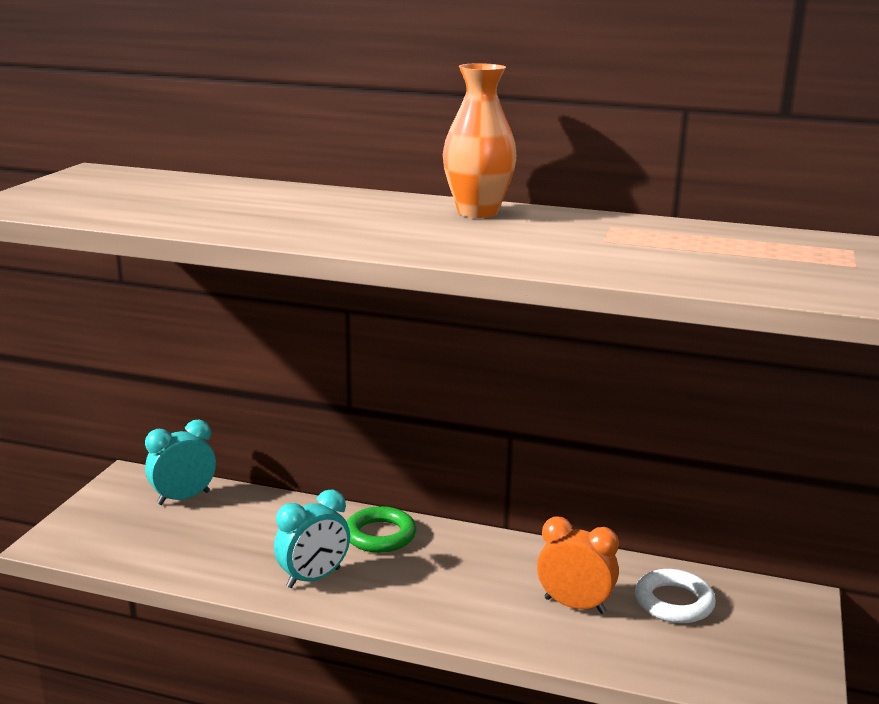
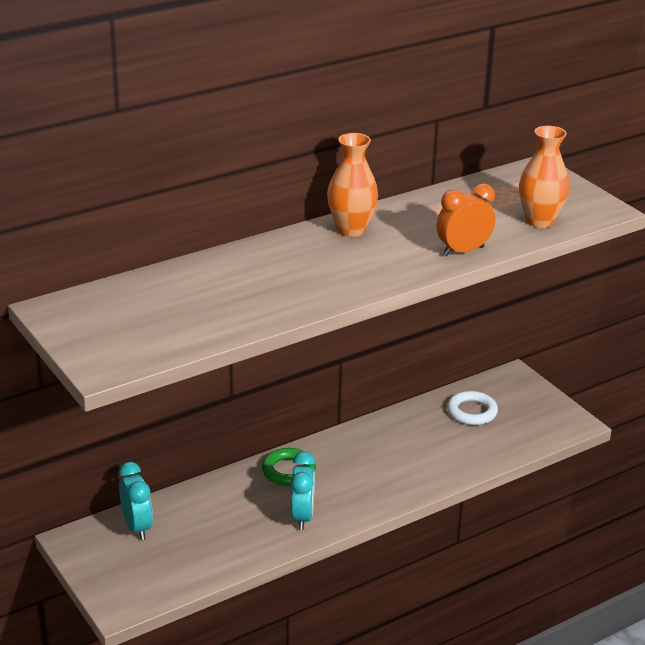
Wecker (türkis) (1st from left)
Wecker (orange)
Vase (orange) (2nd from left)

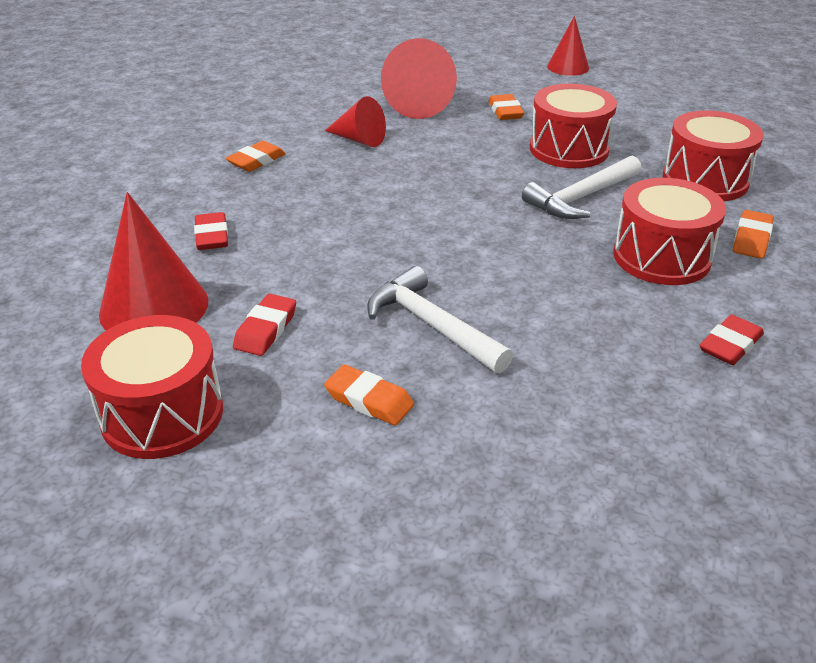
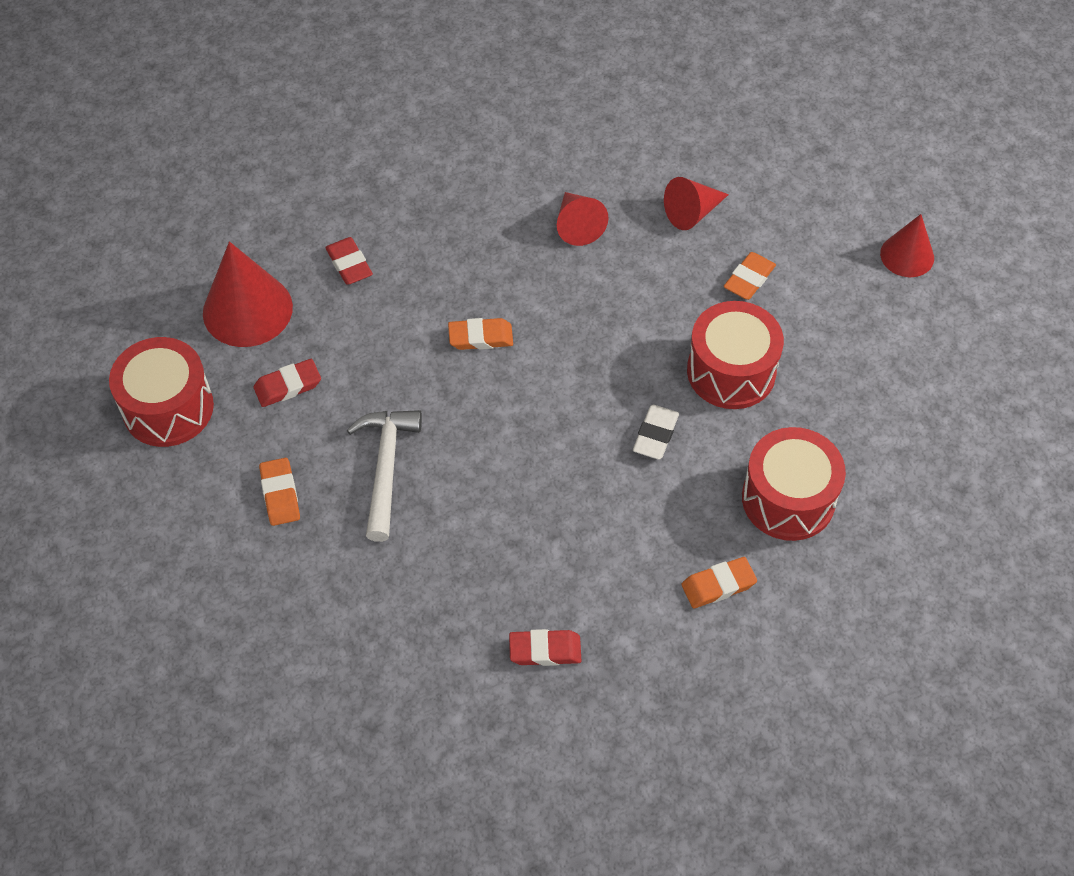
Radiergummi (rot) (2nd from left)
Radiergummi (orange) (2nd from left)
Kegel (rot) (3rd from left)
Radiergummi (weiß)
Trommel (rot) (3rd from left in the first image)

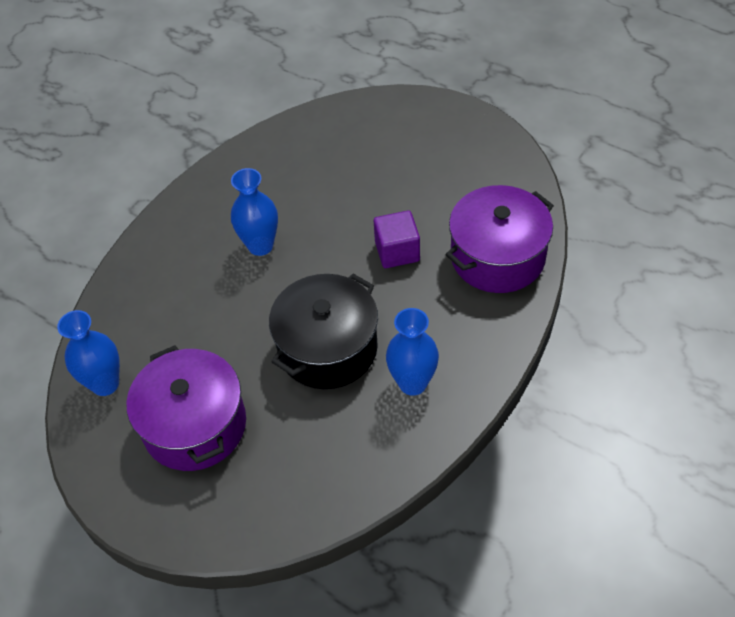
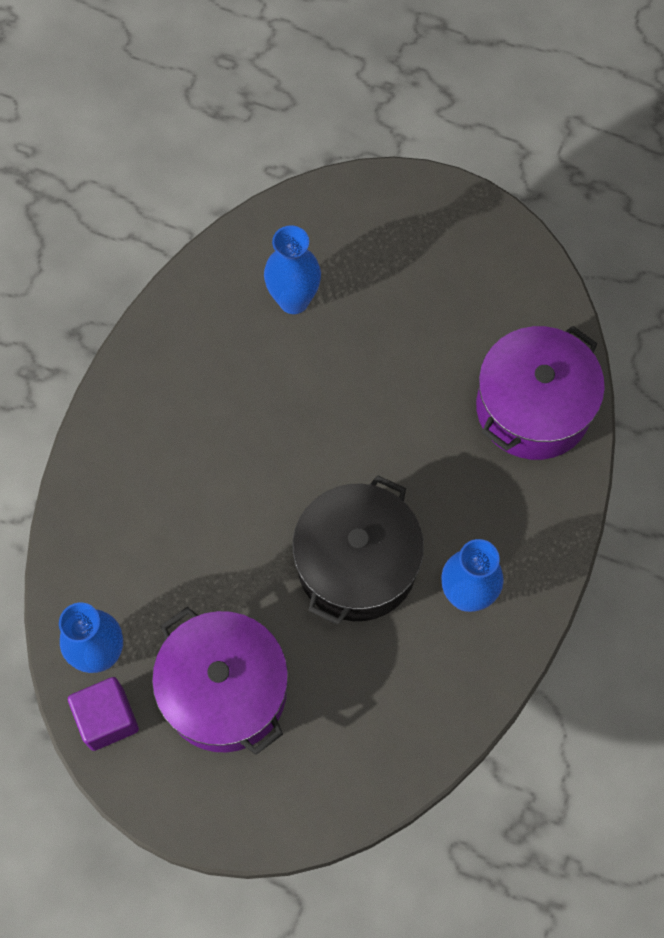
Vase (blau) (2nd from left)
Kubus (lila)

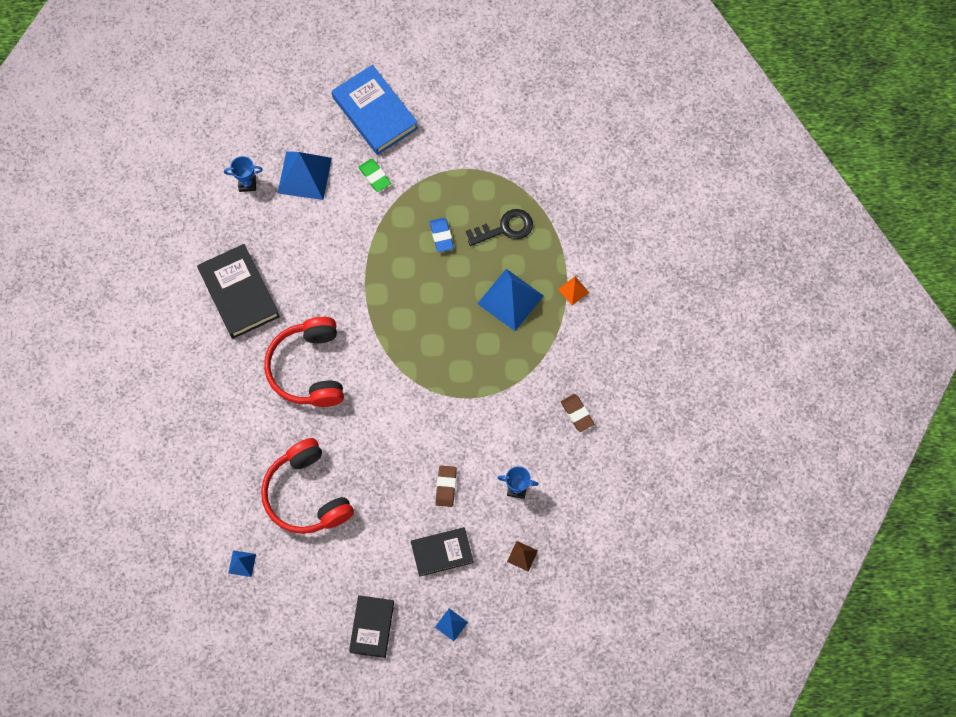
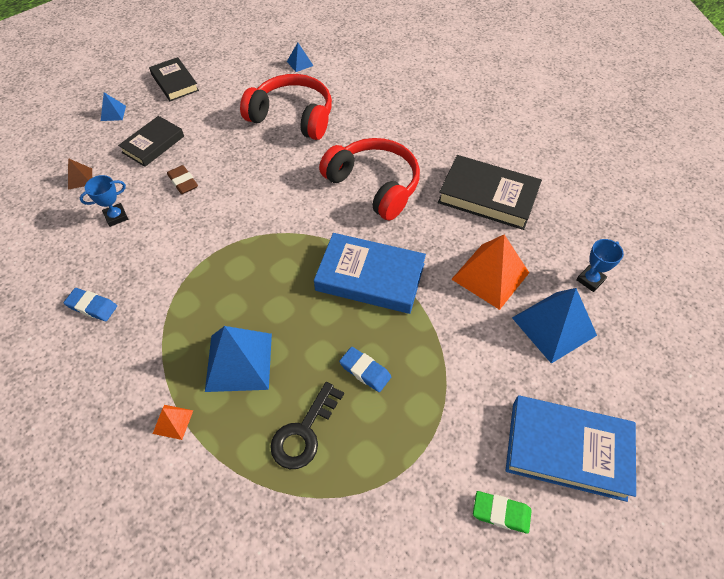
Radiergummi (grün)
Radiergummi (blau) (1st from left)
Buch (blau) (1st from left)
Pyramide (orange) (2nd from left)

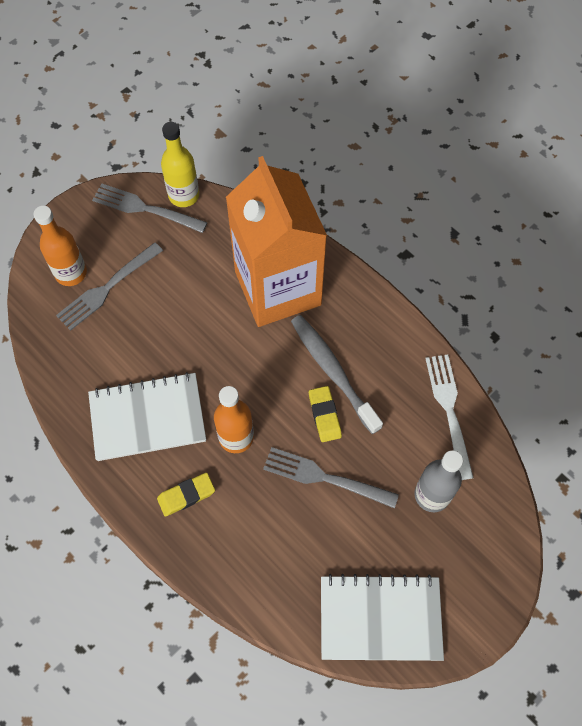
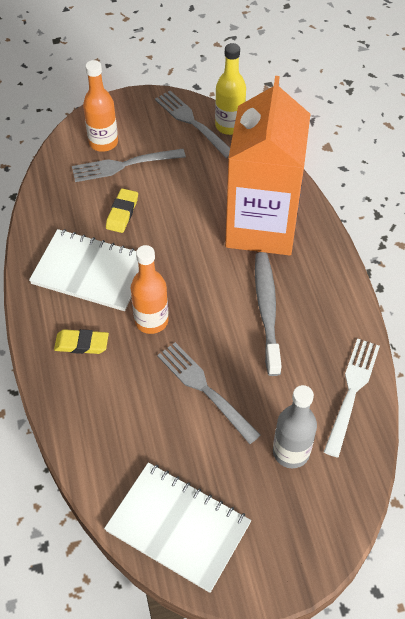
Radiergummi (gelb) (2nd from left)

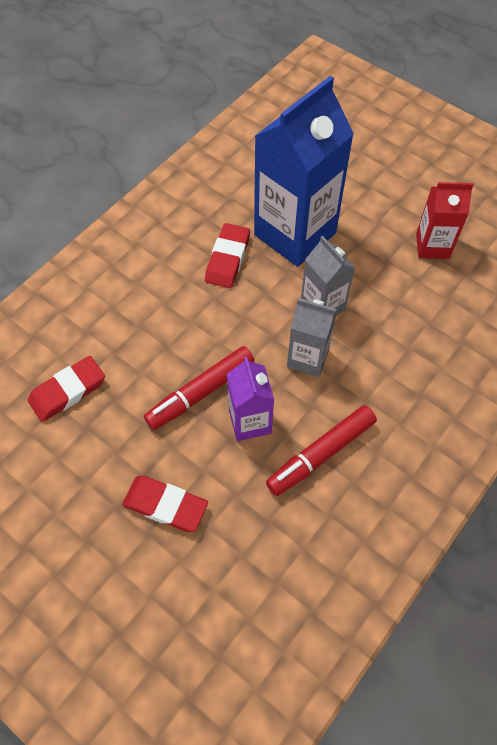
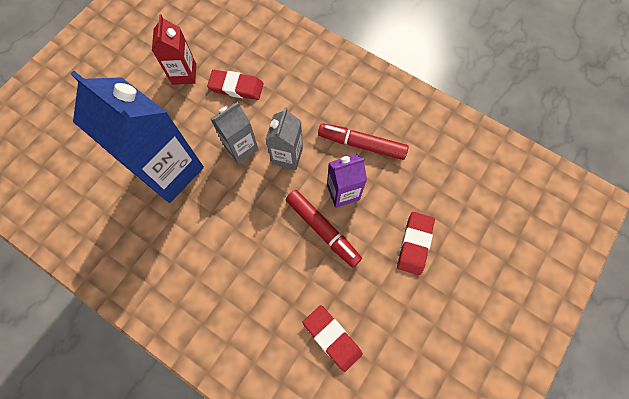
Radiergummi (rot) (1st from left)
Filzstift (rot) (2nd from left)

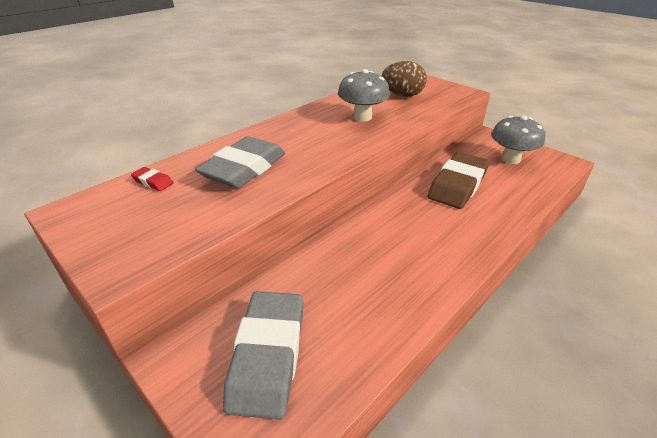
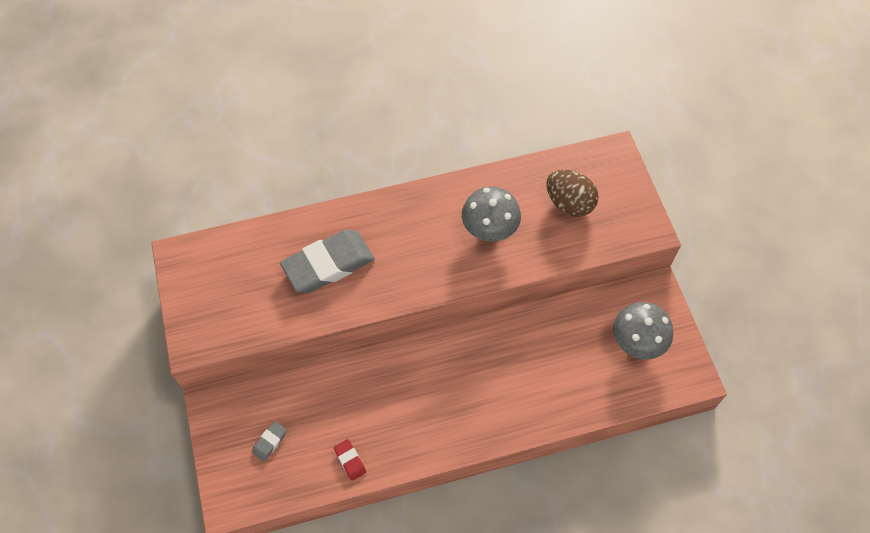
Radiergummi (rot)
Radiergummi (grau) (1st from left)
Radiergummi (braun)

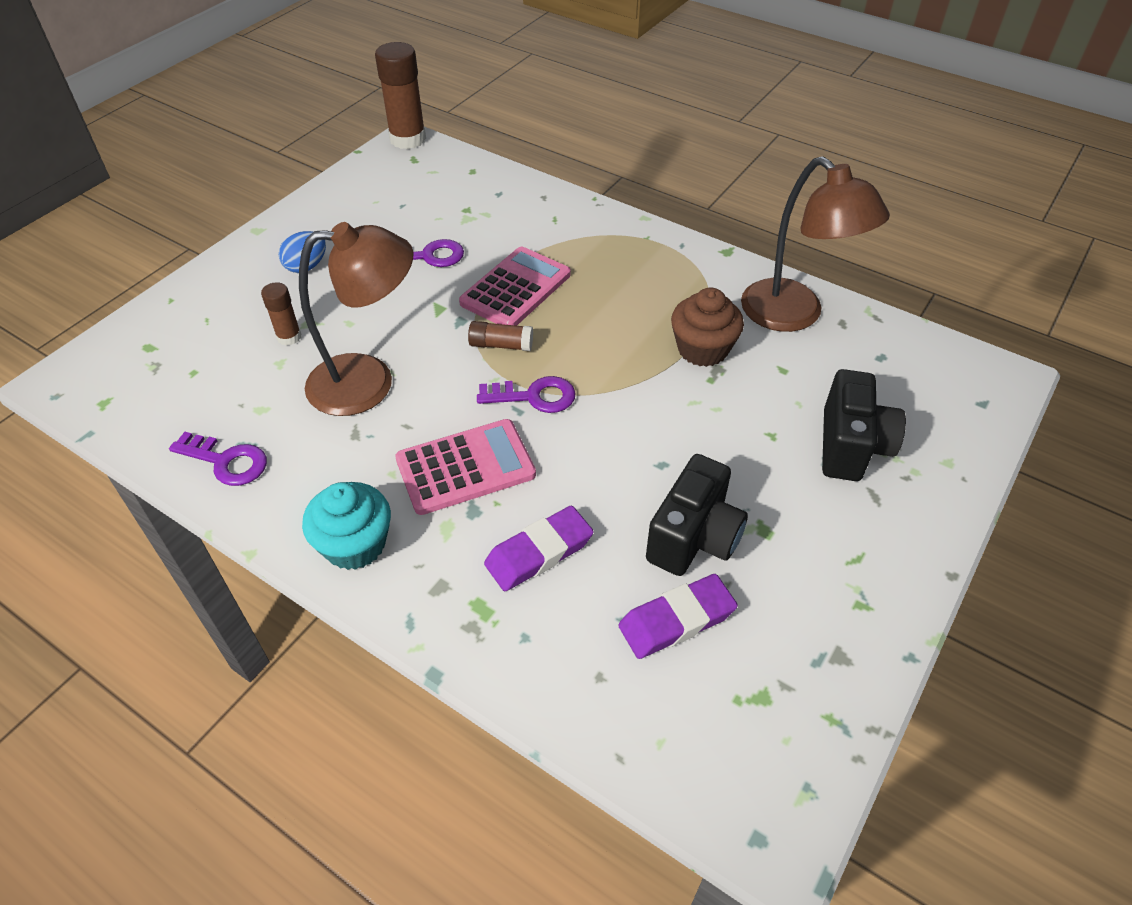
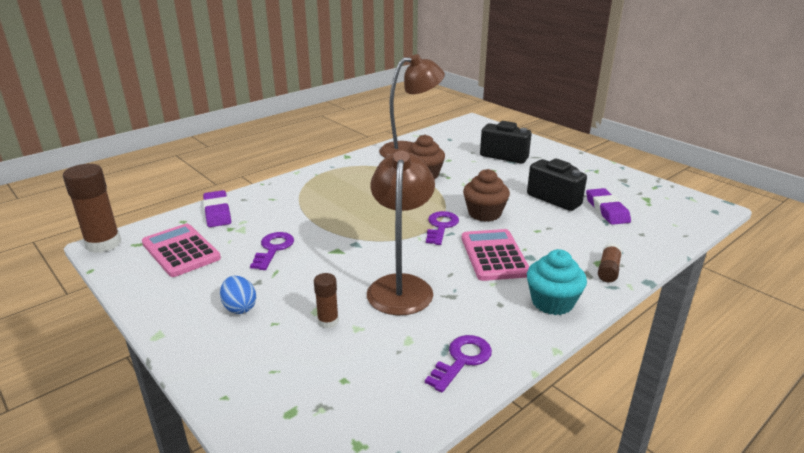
Taschenrechner (rosa) (1st from left)
Klebestift (braun) (3rd from left)
Radiergummi (lila) (1st from left)
Muffin (braun) (2nd from left)

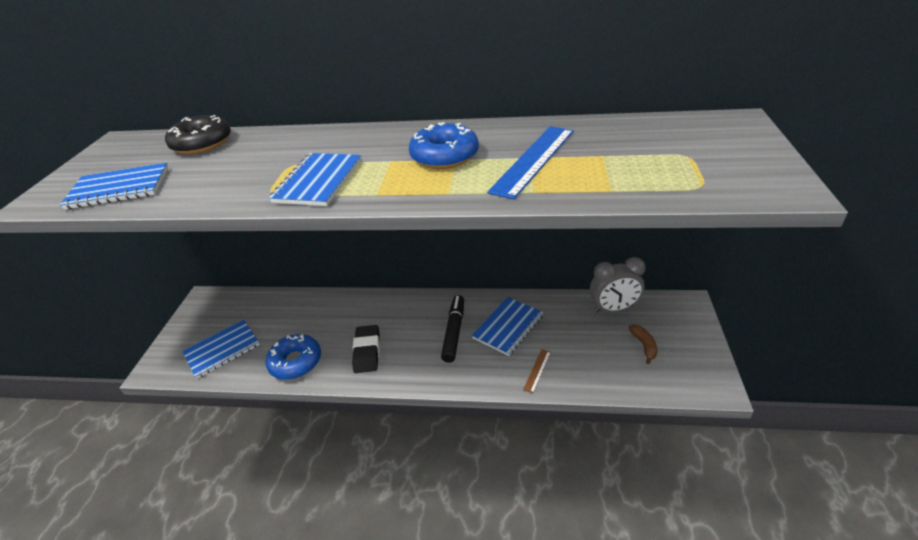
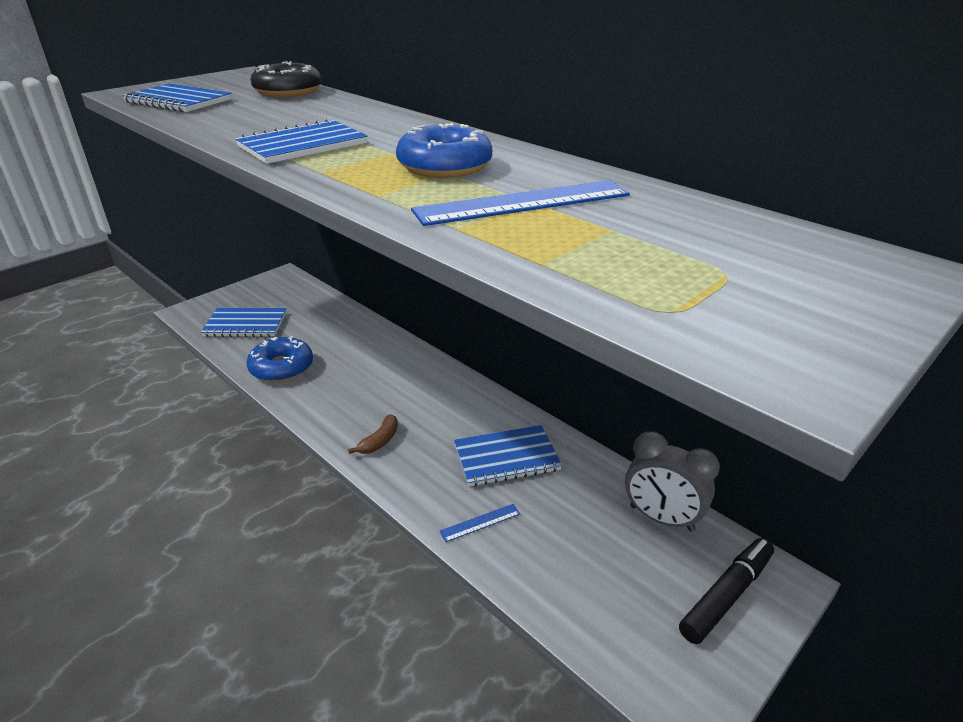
Radiergummi (schwarz)
Filzstift (schwarz)
Lineal (blau) (1st from left)
Banane (braun)

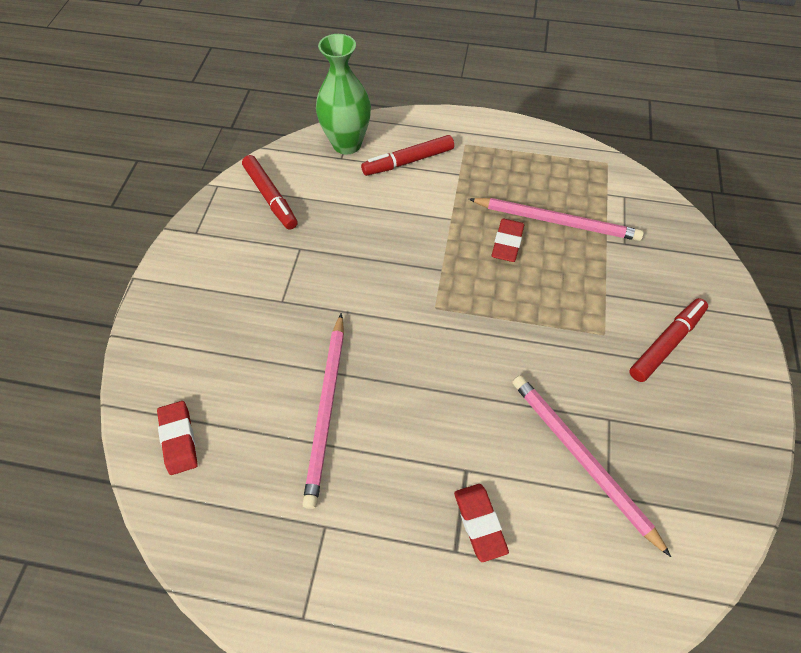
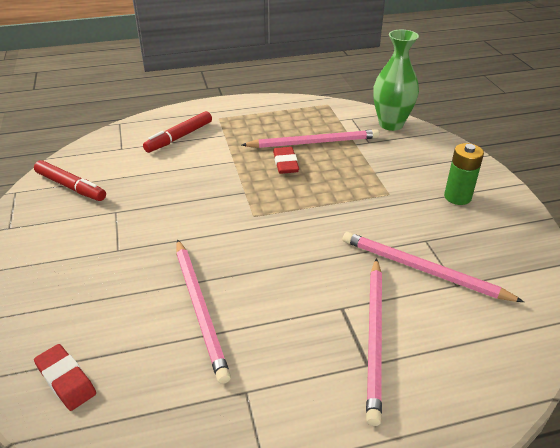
Vase (grün)
Bleistift (rosa) (3rd from left)
Filzstift (rot) (3rd from left in the first image)
Batterie (grün)

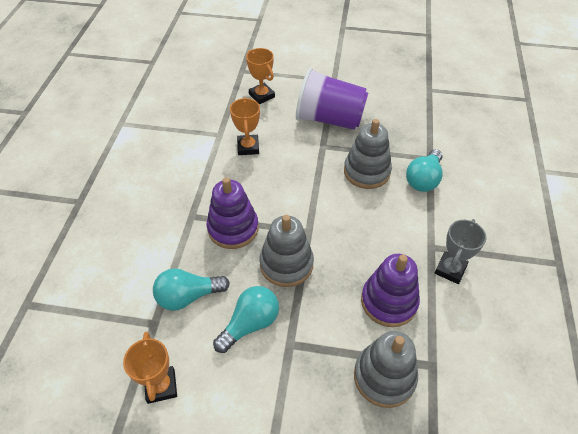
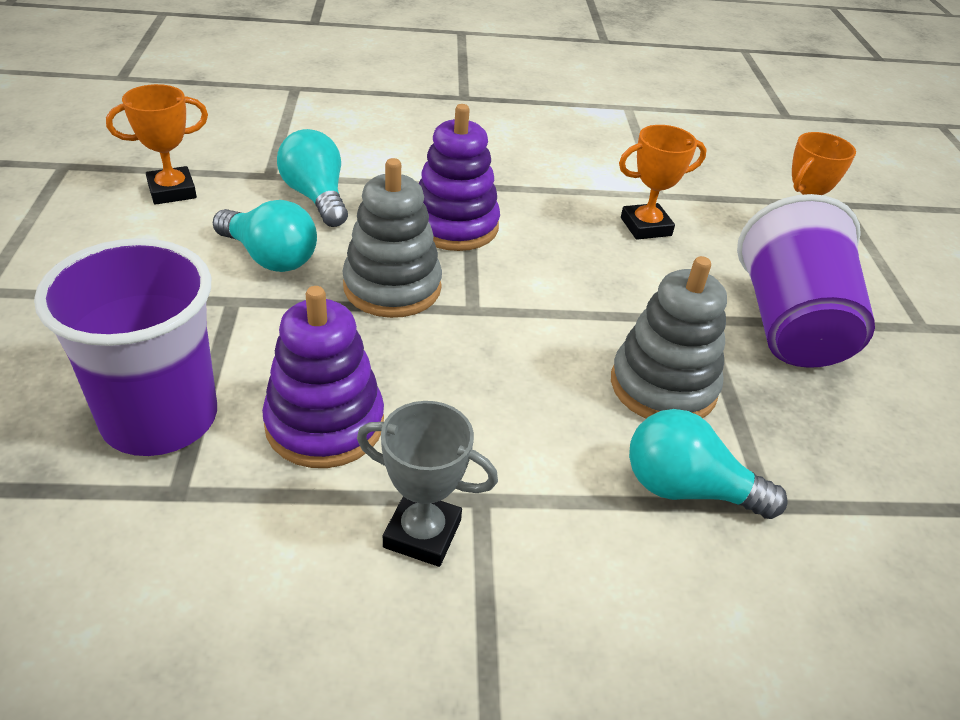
Becher (lila) (1st from left)

